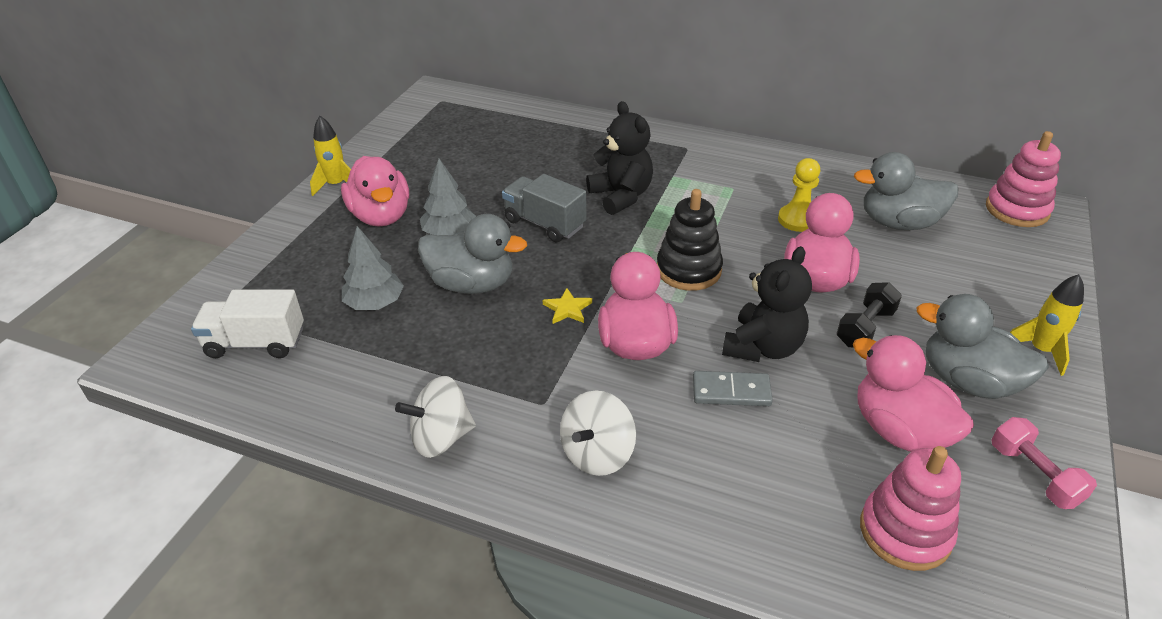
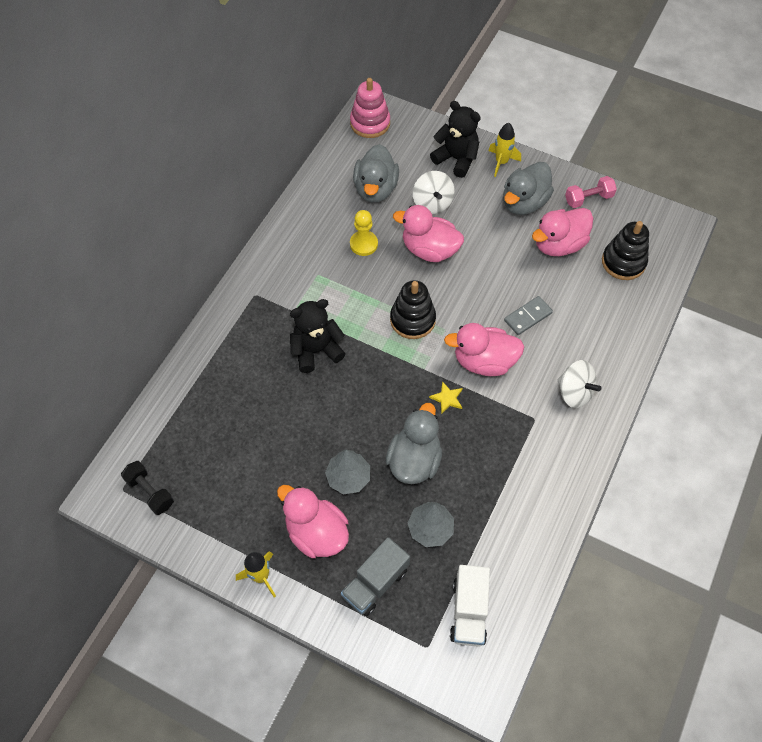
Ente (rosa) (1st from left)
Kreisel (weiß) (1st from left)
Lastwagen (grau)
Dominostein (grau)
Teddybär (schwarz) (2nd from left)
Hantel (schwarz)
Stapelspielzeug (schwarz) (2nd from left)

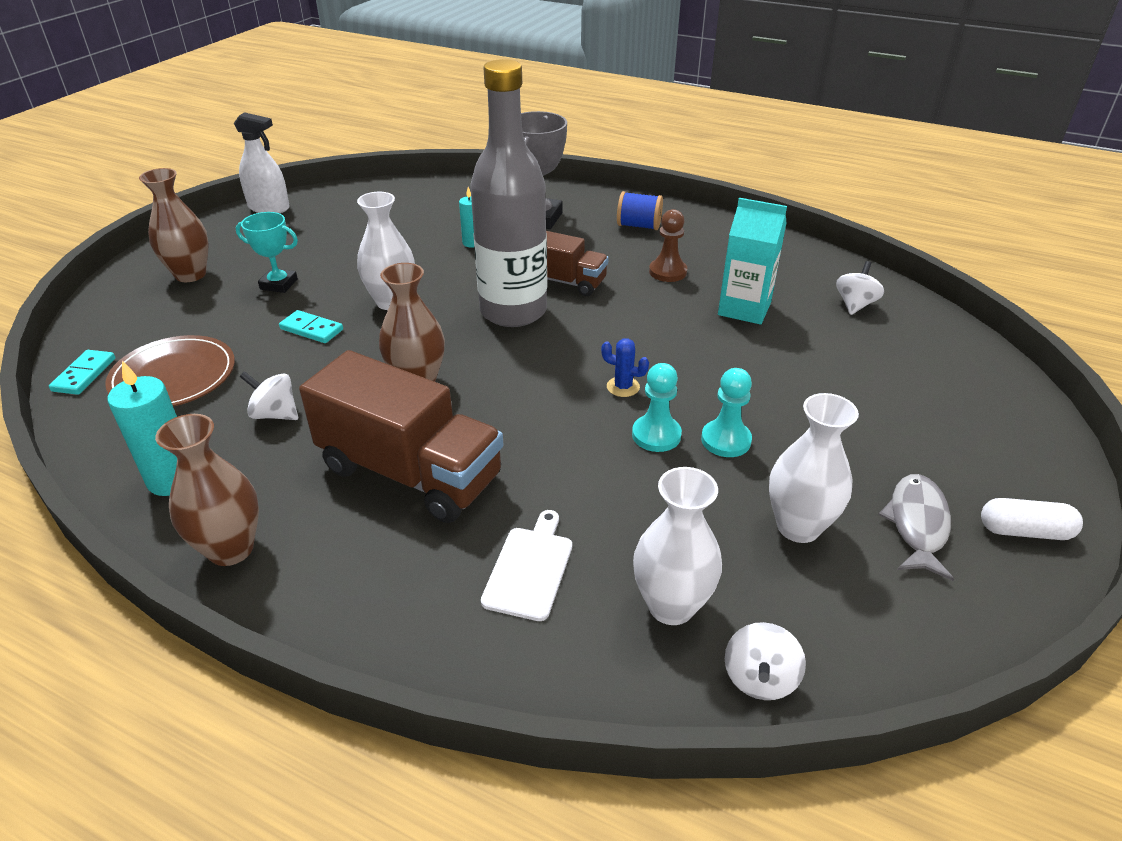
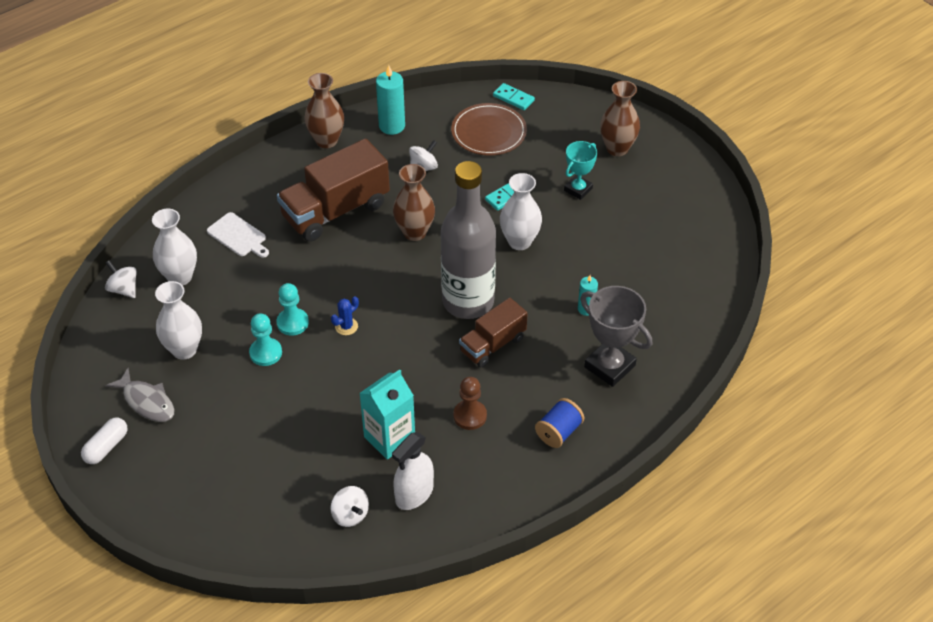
Sprühflasche (weiß)

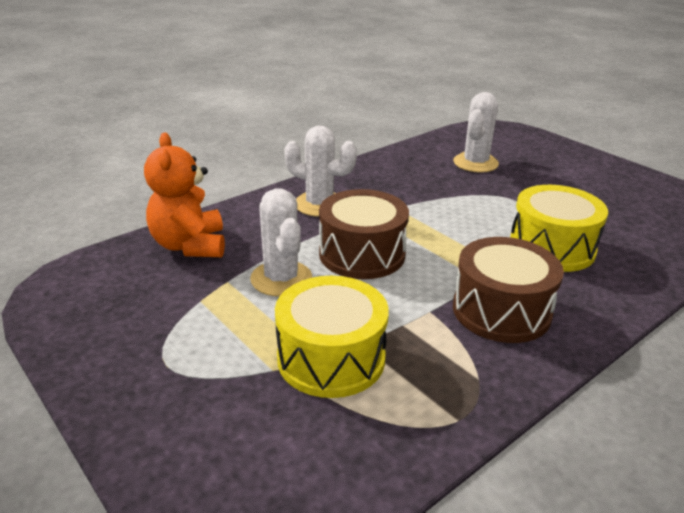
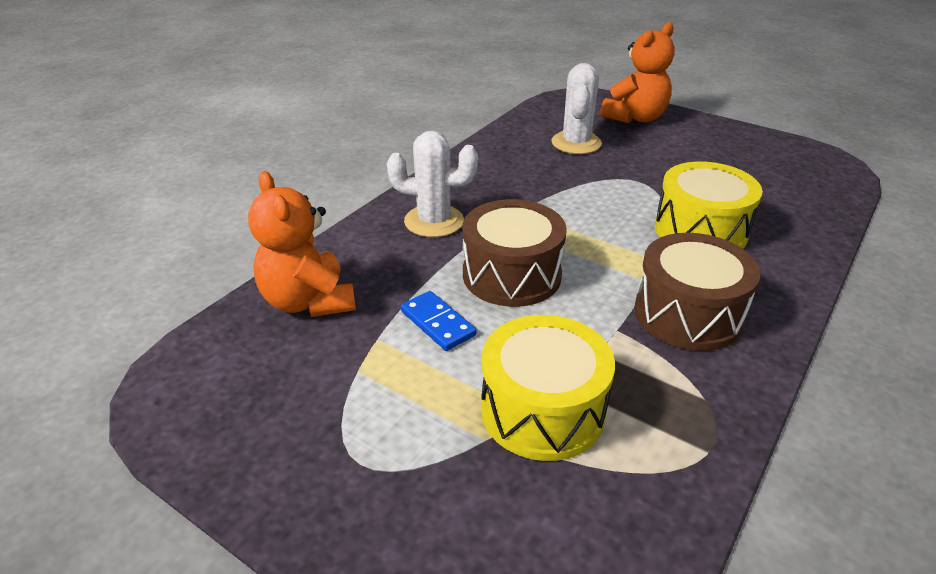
Dominostein (blau)
Teddybär (orange) (2nd from left)

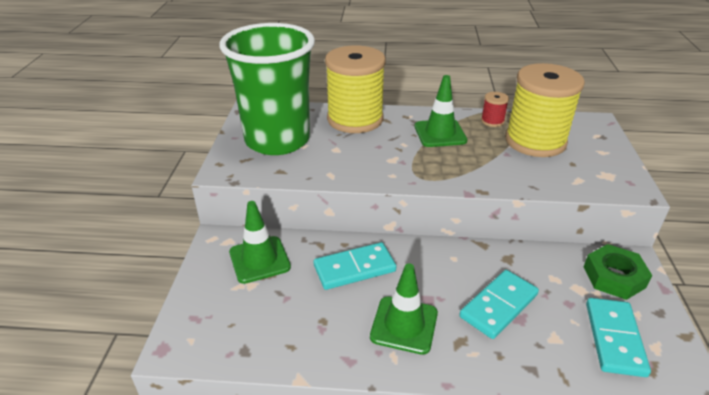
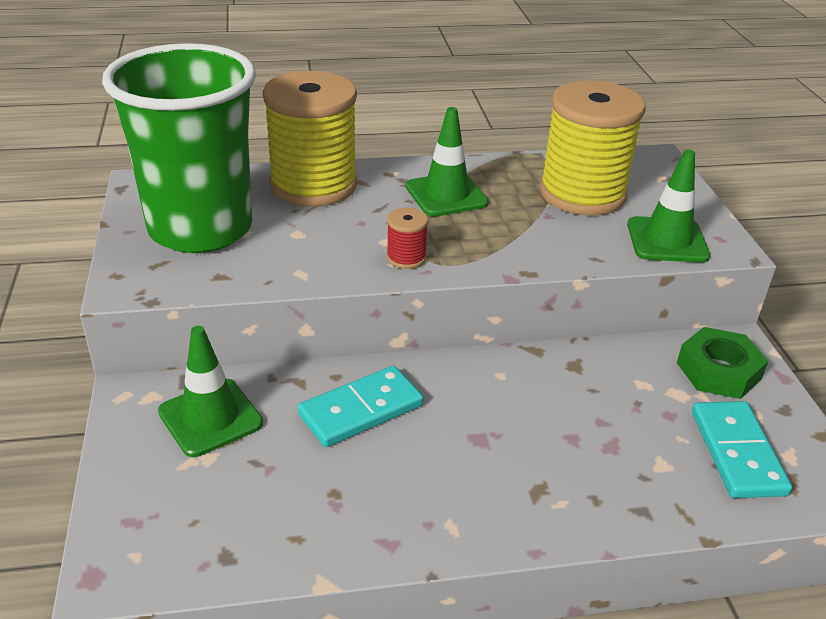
Leitkegel (grün) (3rd from left)
Dominostein (türkis) (2nd from left in the first image)
Garnrolle (rot)

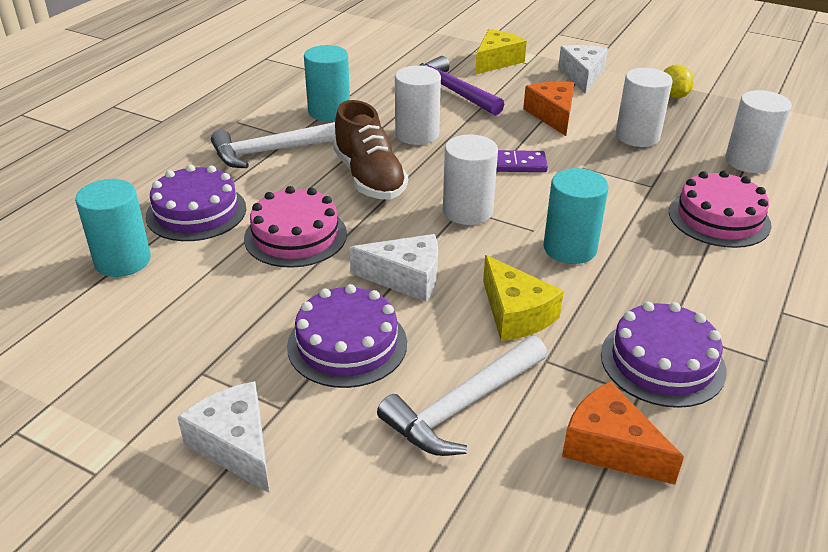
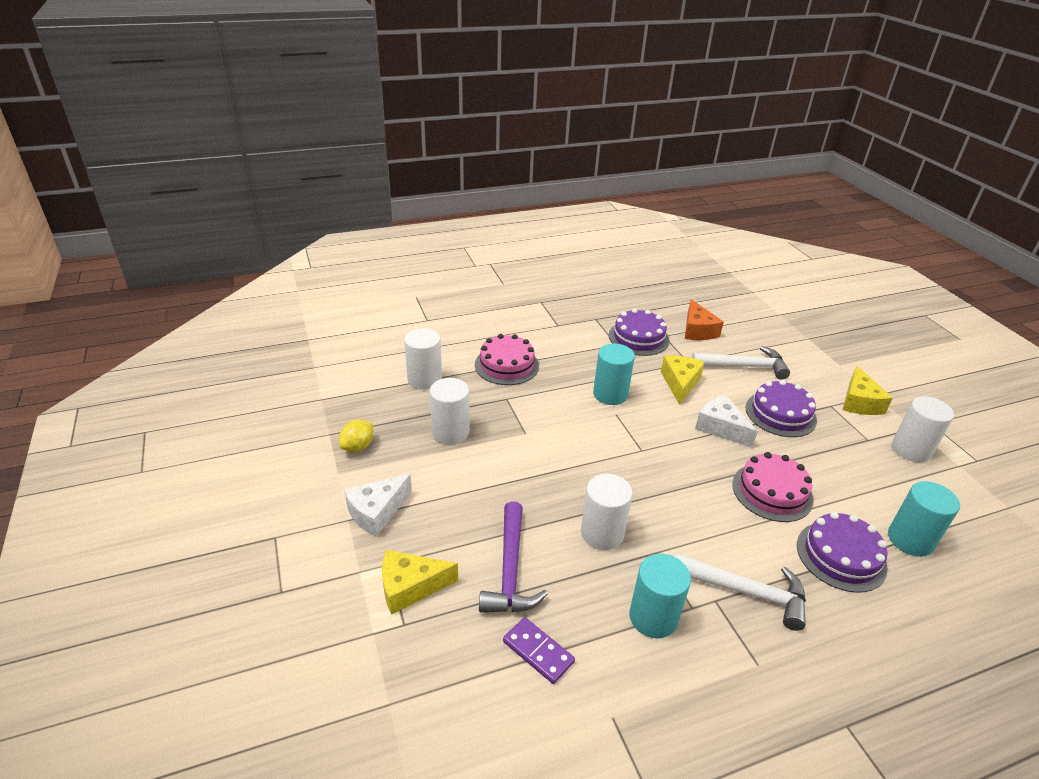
Käse (gelb) (3rd from left)
Schuh (braun)
Vollzylinder (weiß) (4th from left)
Dominostein (lila)
Käse (orange) (1st from left in the first image)

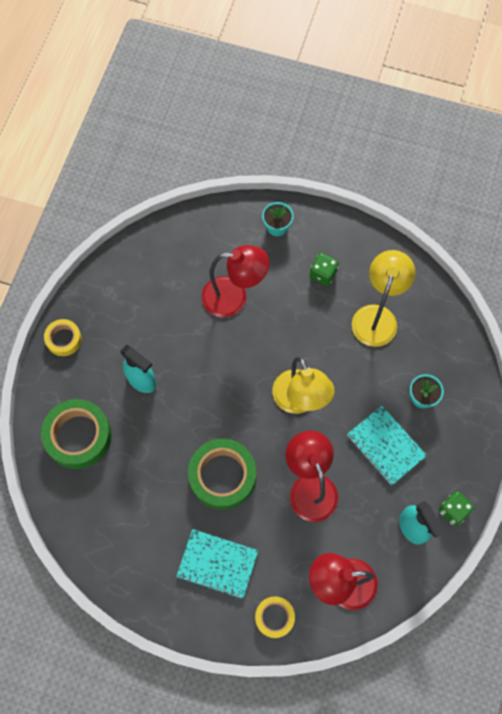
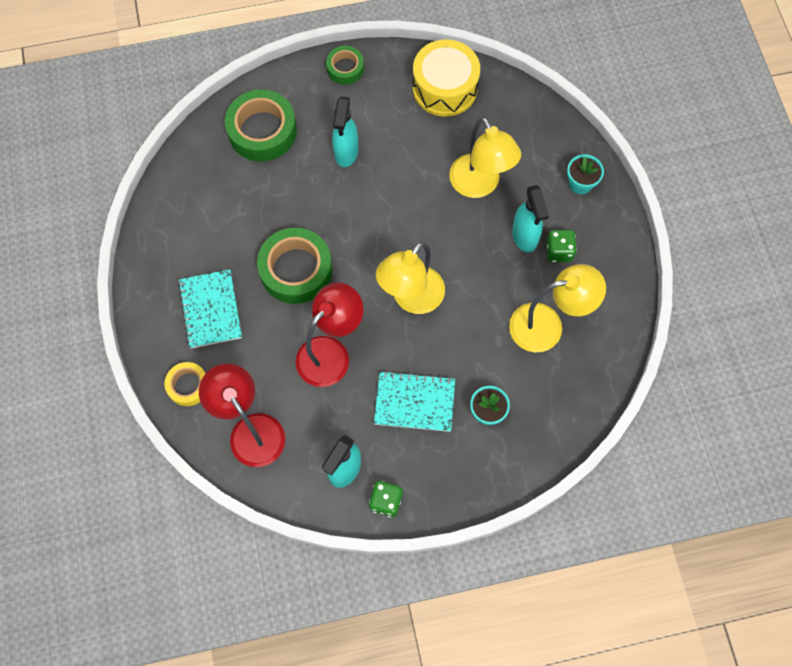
Klebeband (grün) (3rd from left)
Lampe (gelb) (2nd from left)
Notizbuch (türkis) (2nd from left)
Trommel (gelb)
Sprühflasche (türkis) (3rd from left)

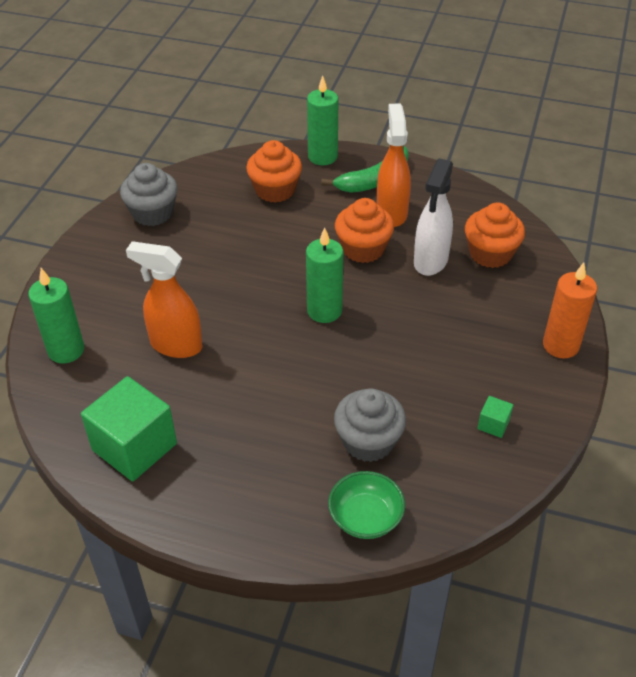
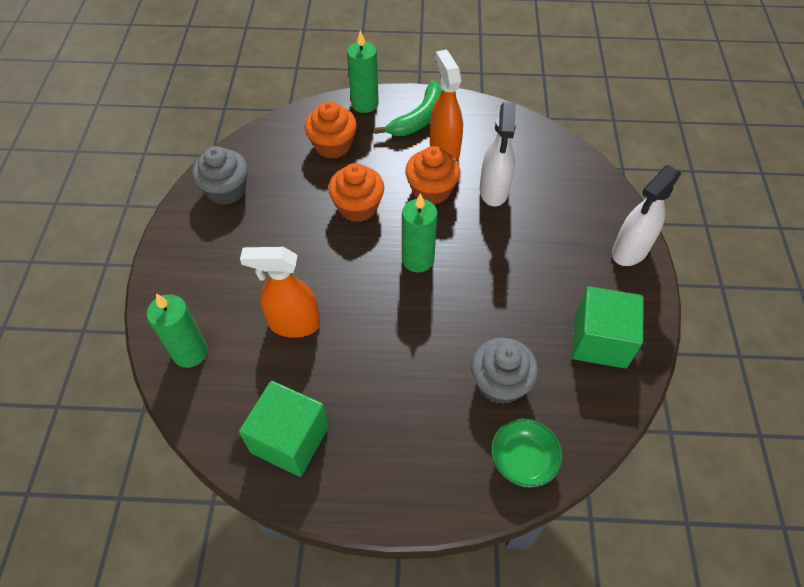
Muffin (orange) (2nd from left)
Kubus (grün) (2nd from left)
Sprühflasche (weiß) (2nd from left)

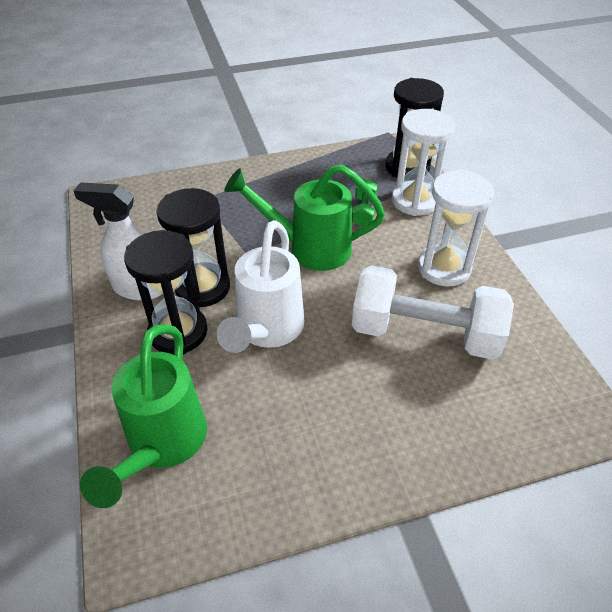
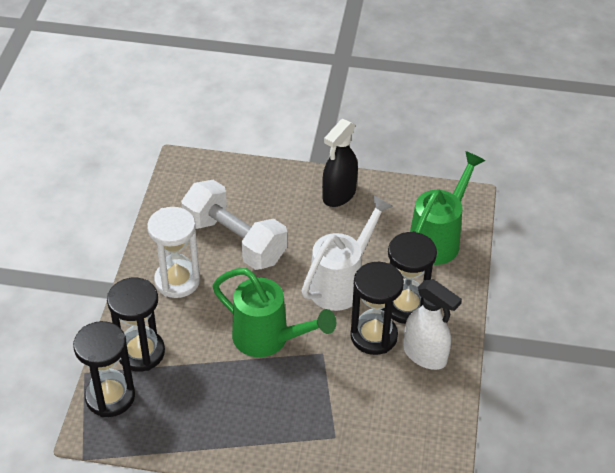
Hantel (grün)
Sanduhr (schwarz) (2nd from left)
Sprühflasche (schwarz)

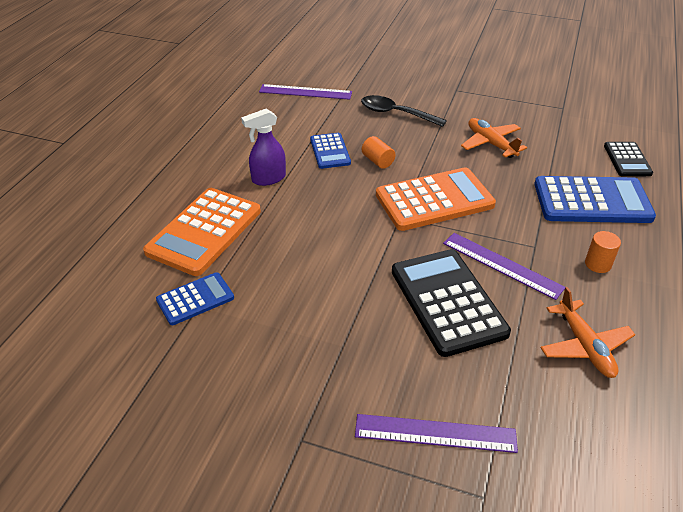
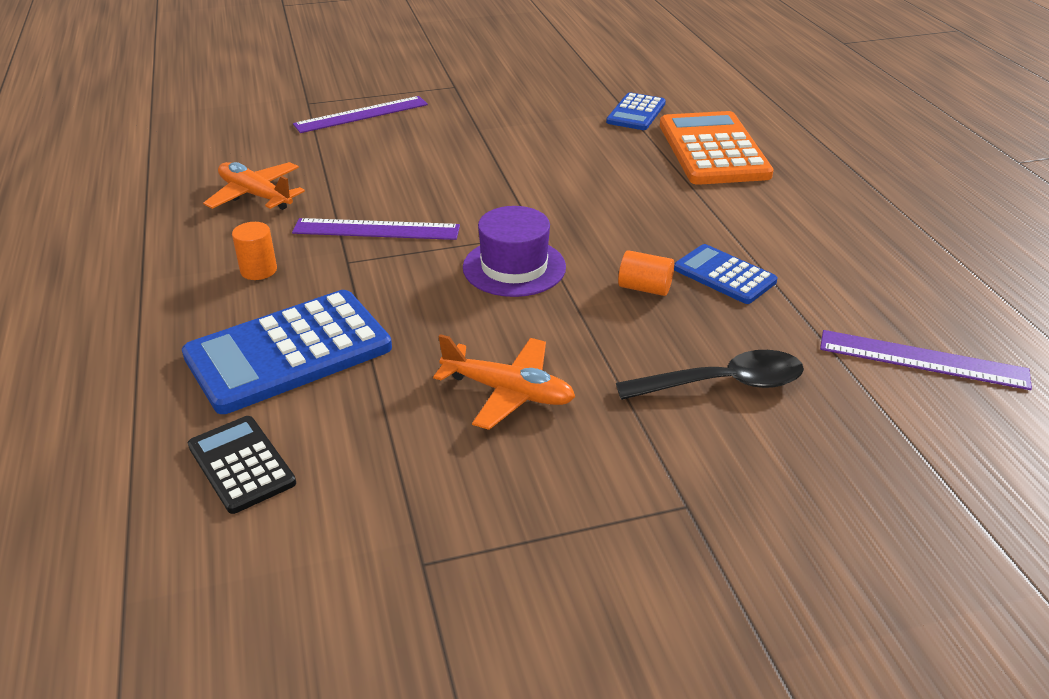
Sprühflasche (lila)
Lineal (lila) (3rd from left)
Hut (lila)
Taschenrechner (schwarz) (1st from left in the first image)

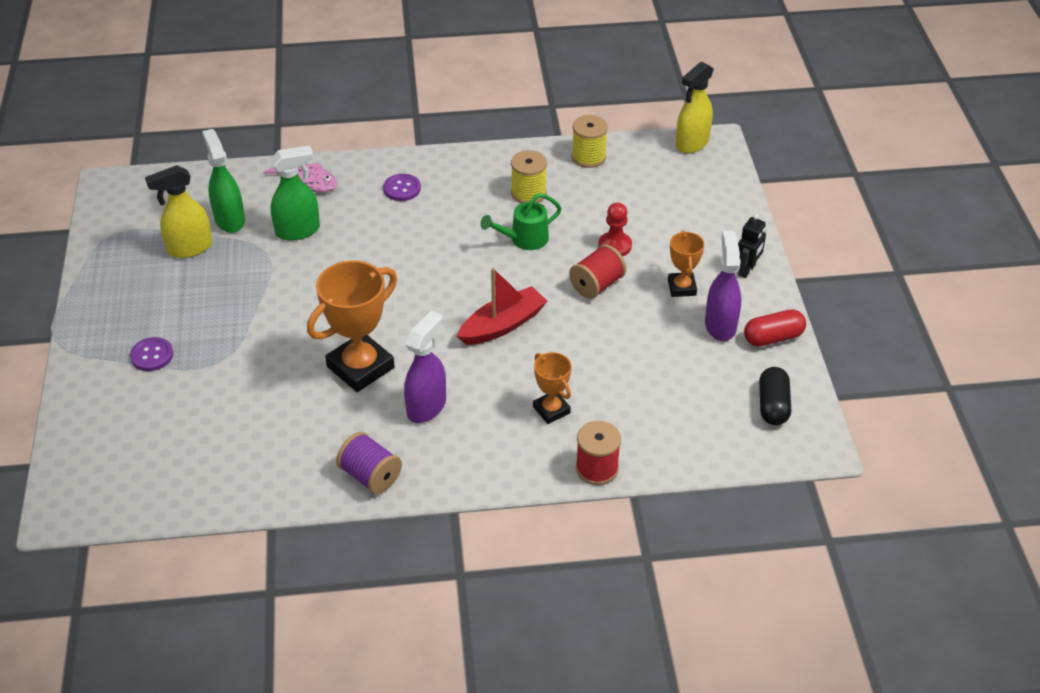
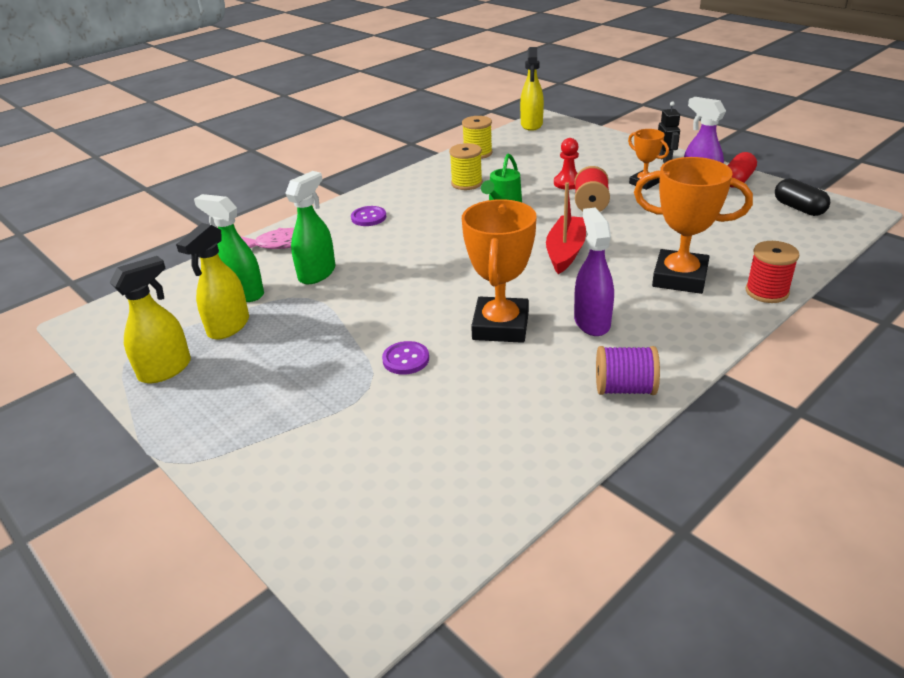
Knopf (lila) (2nd from left)
Pokal (orange) (3rd from left)
Sprühflasche (gelb) (1st from left)

